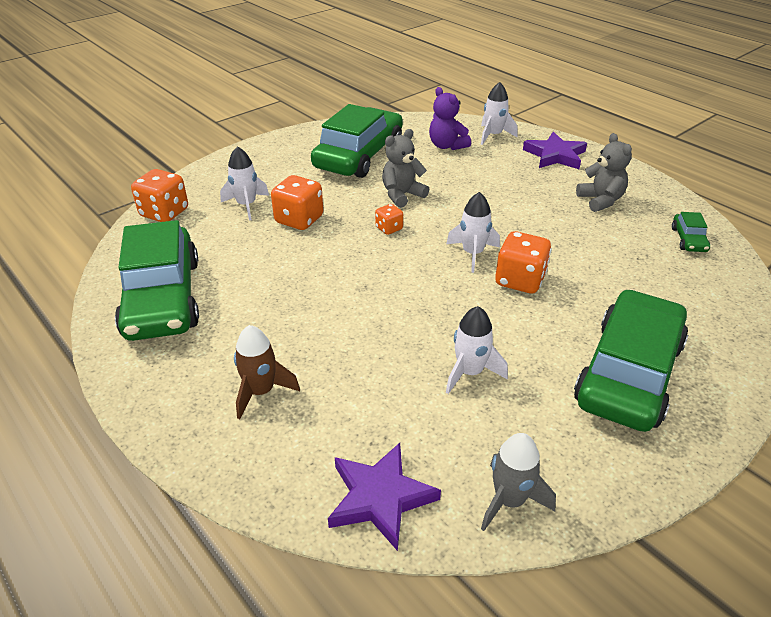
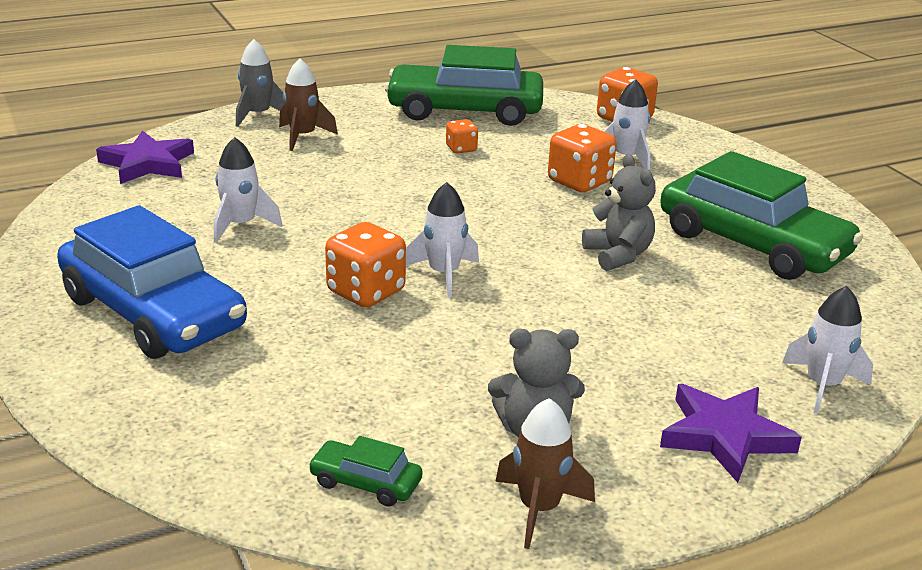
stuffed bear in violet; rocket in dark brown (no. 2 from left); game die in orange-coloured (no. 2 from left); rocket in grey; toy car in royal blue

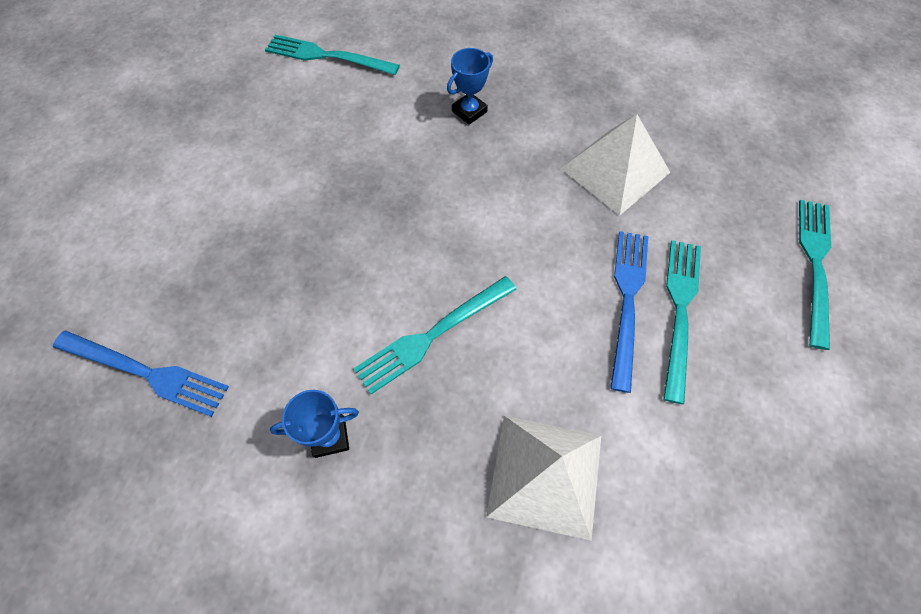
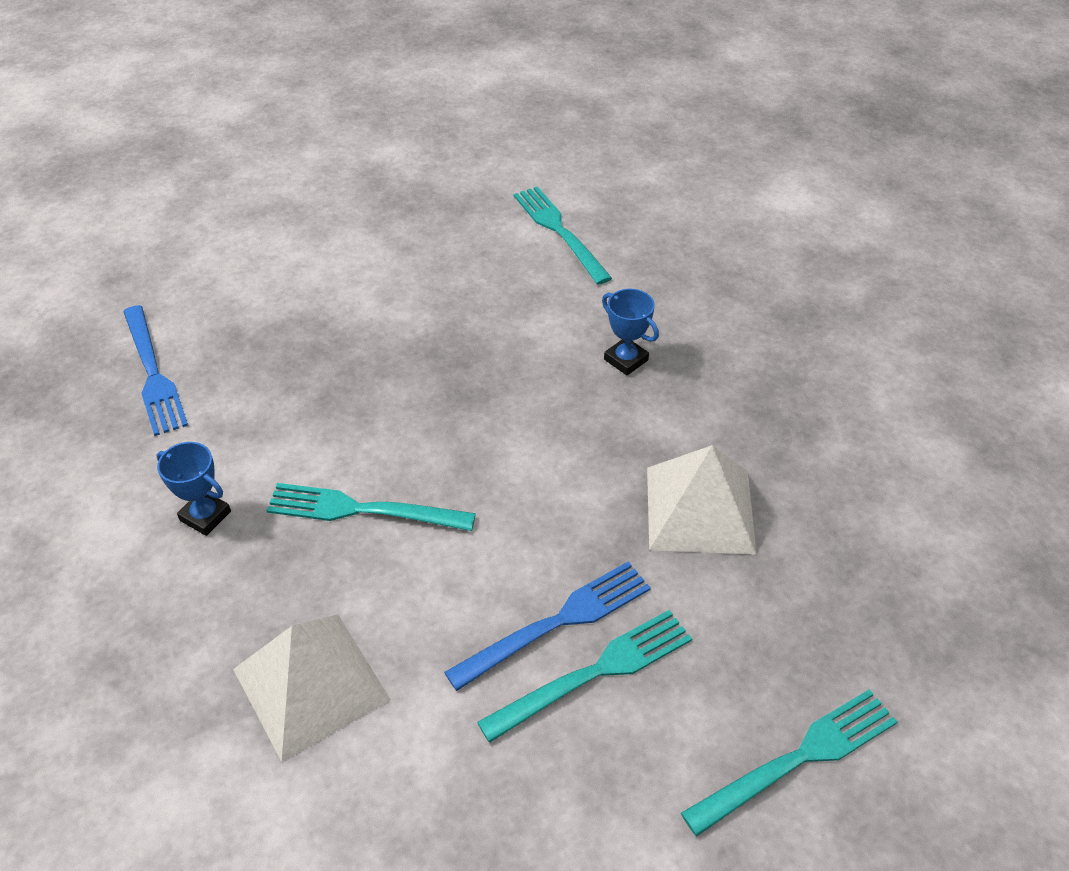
award cup in royal blue (no. 2 from left)

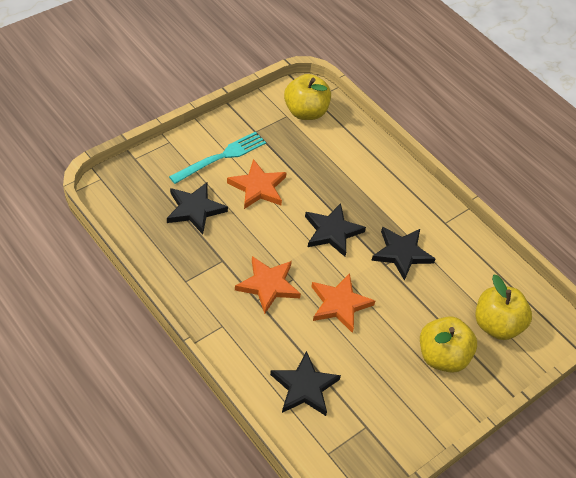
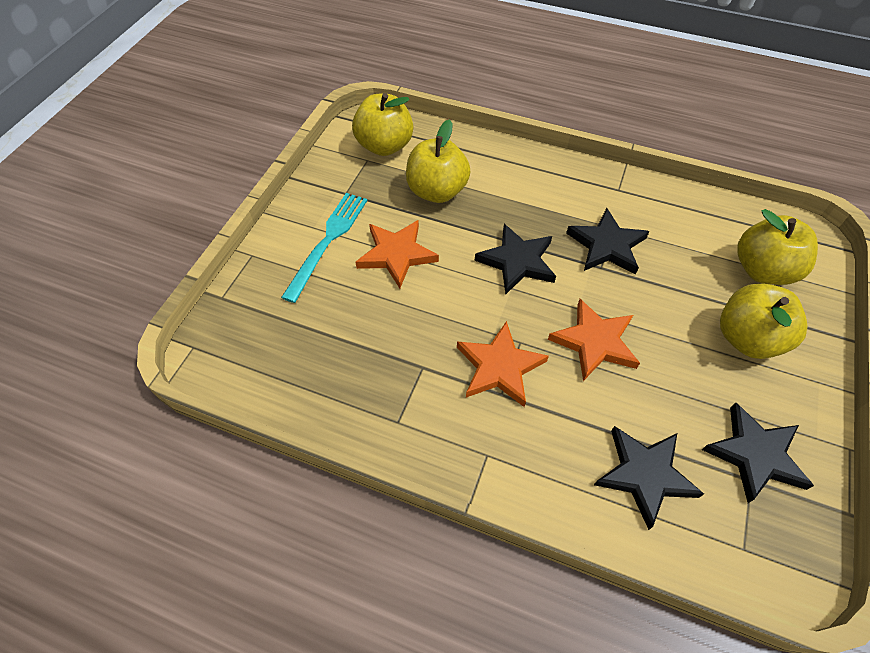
apple fruit in yellow (no. 2 from left); star in jet-black (no. 4 from left)

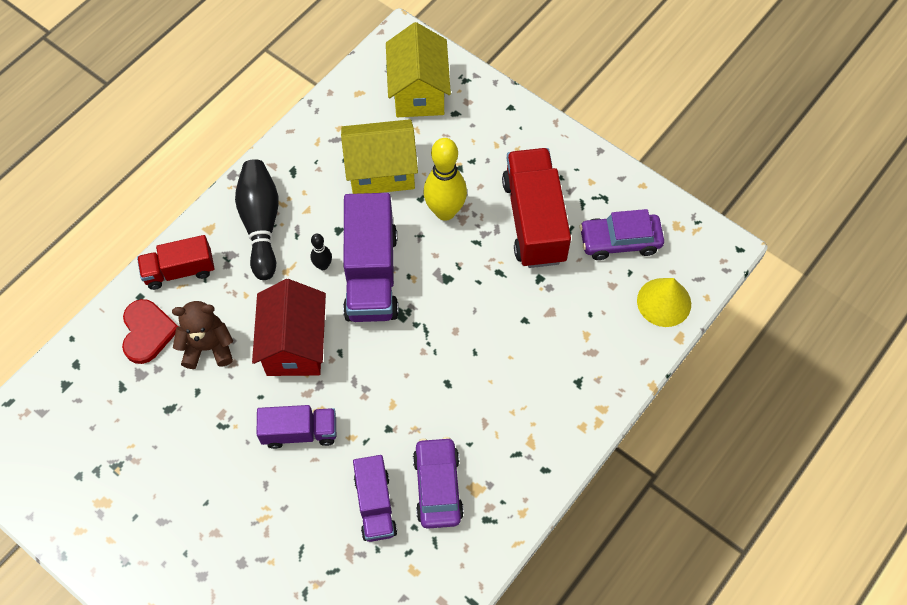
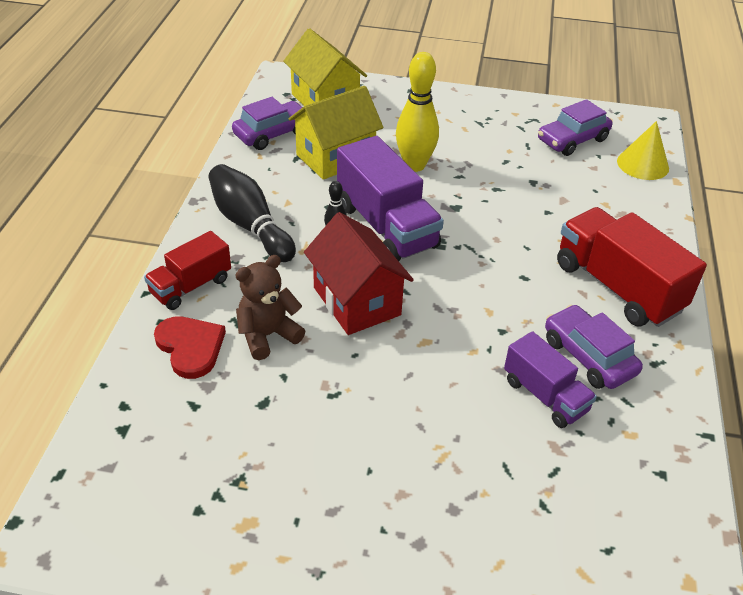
lorry in violet (no. 1 from left in the first image); toy car in violet (no. 1 from left); lorry in scarlet (no. 2 from left)

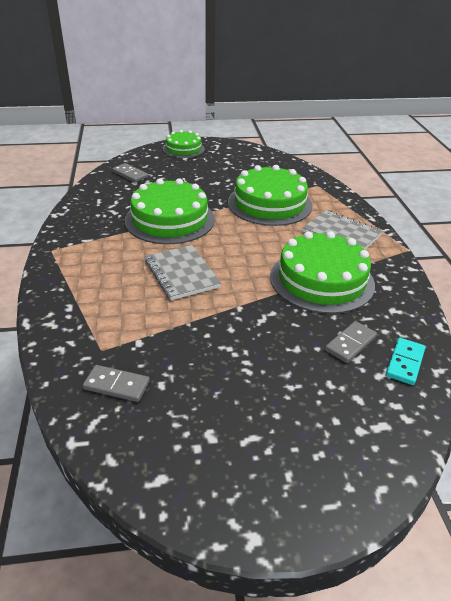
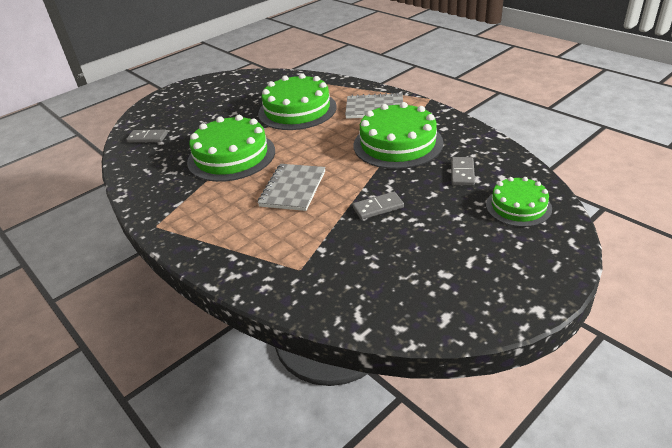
domino piece in teal; domino piece in grey (no. 2 from left); gateau in emerald (no. 4 from left); exercise book in grey (no. 1 from left)

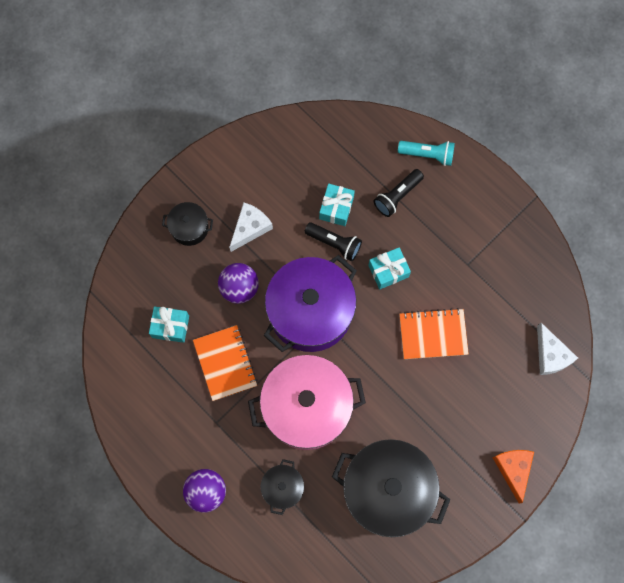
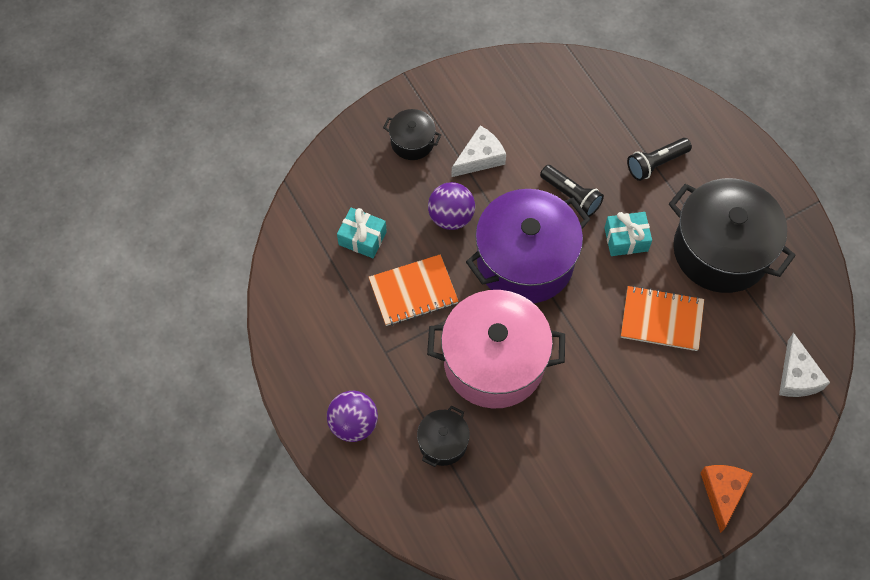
gift in teal (no. 2 from left in the first image); flashlight in teal; pot in jet-black (no. 3 from left); exercise book in orange-coloured (no. 1 from left)

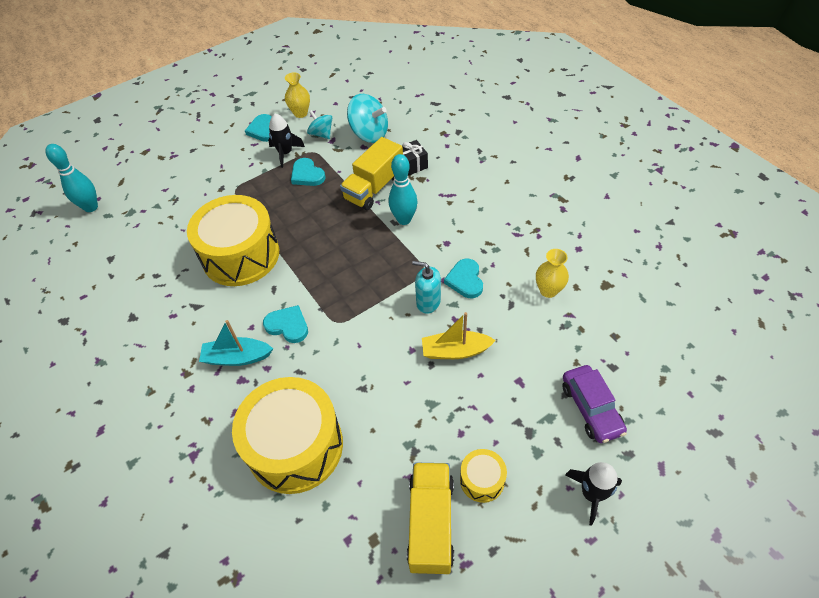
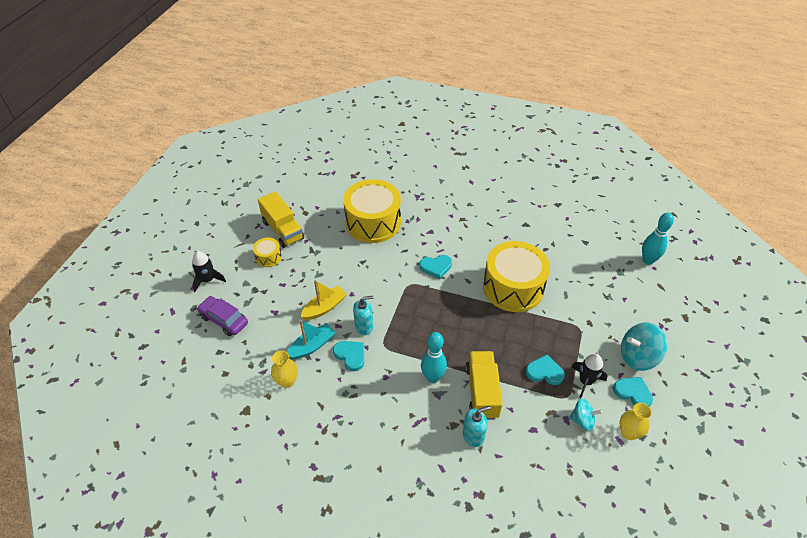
sailboat in teal; spinning top in teal (no. 2 from left); pump bottle in teal (no. 2 from left)

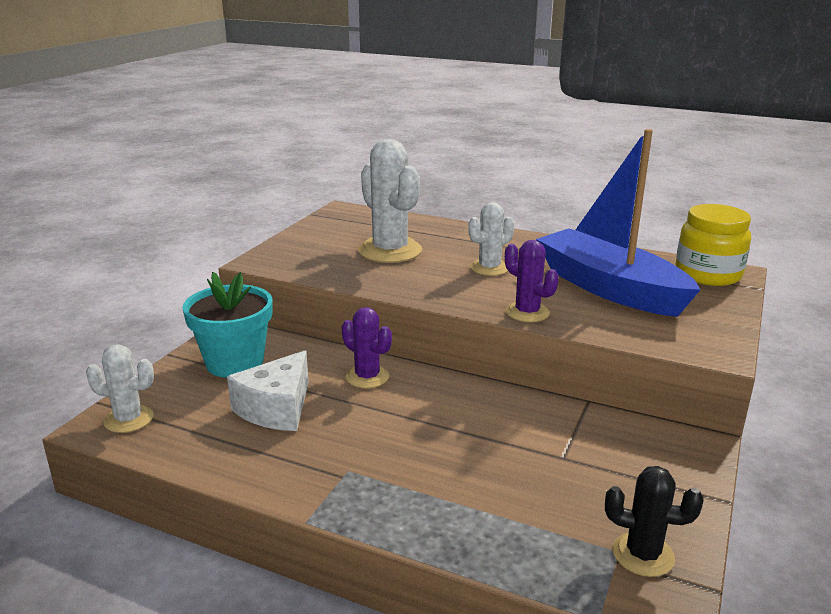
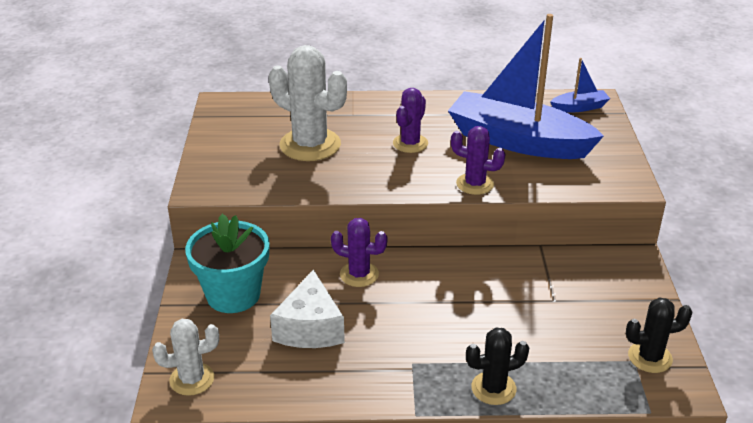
prickly plant in jet-black (no. 1 from left); sailboat in royal blue (no. 2 from left); prickly plant in violet (no. 2 from left)

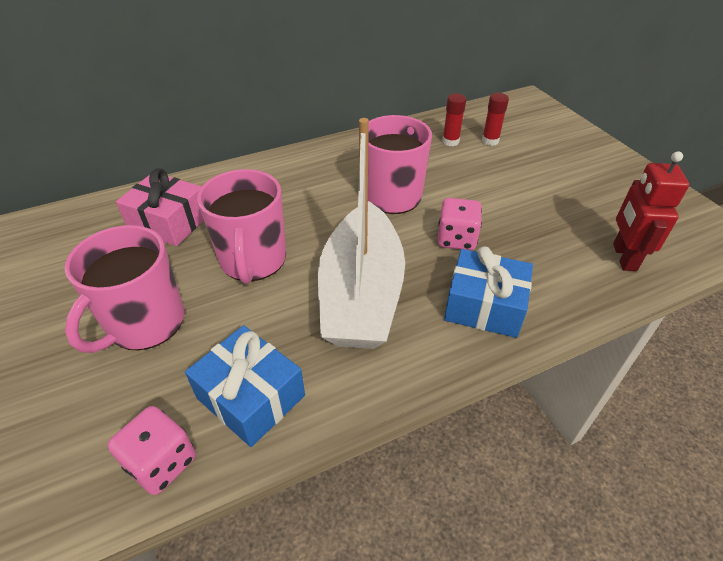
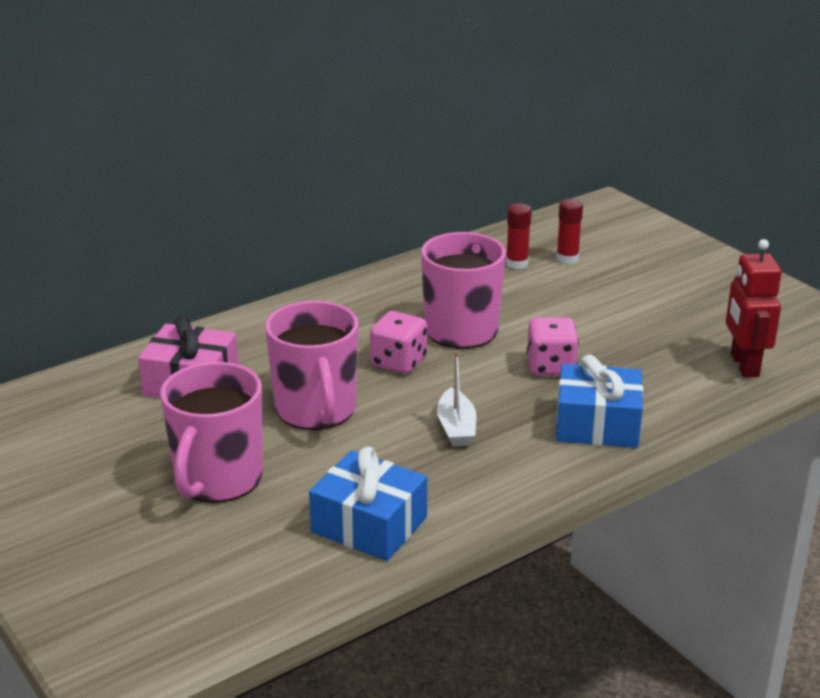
game die in rosy (no. 1 from left); sailboat in pure white

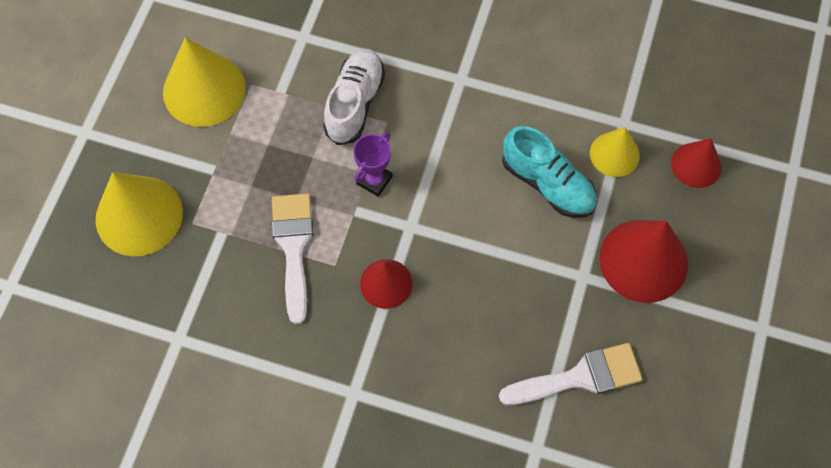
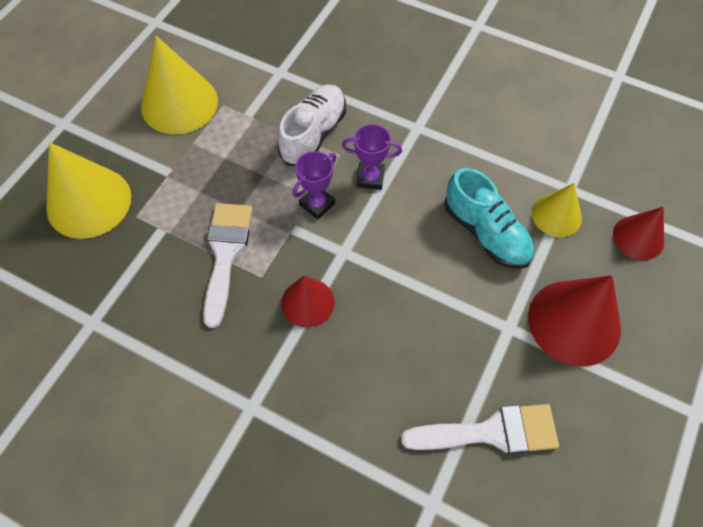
award cup in violet (no. 2 from left)

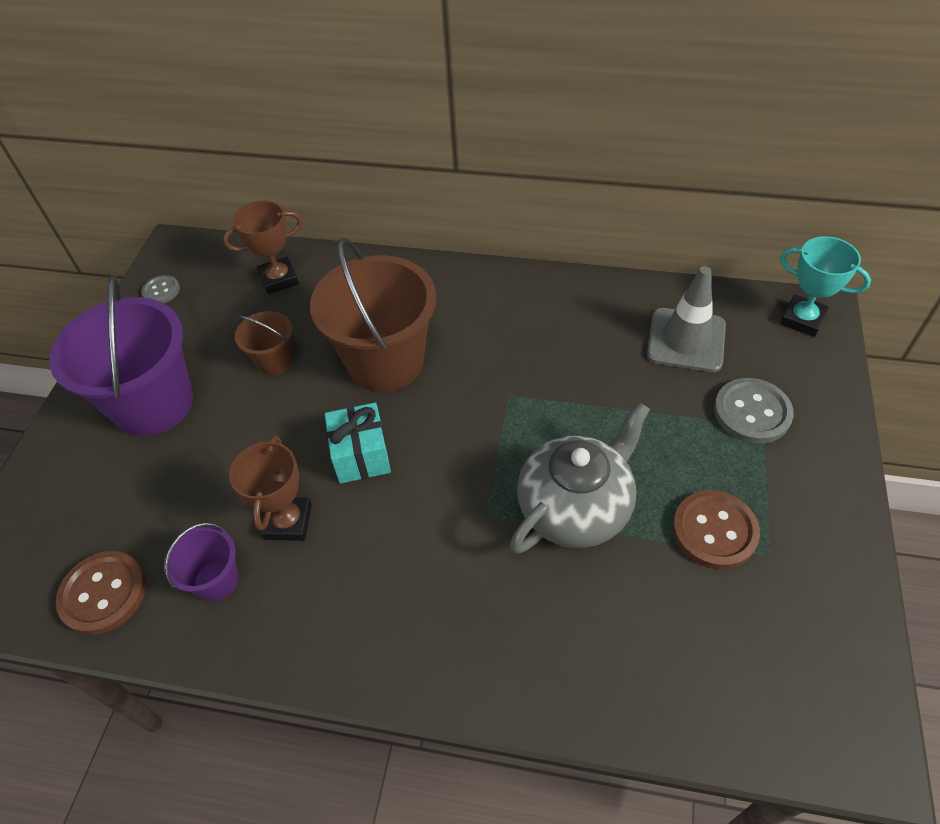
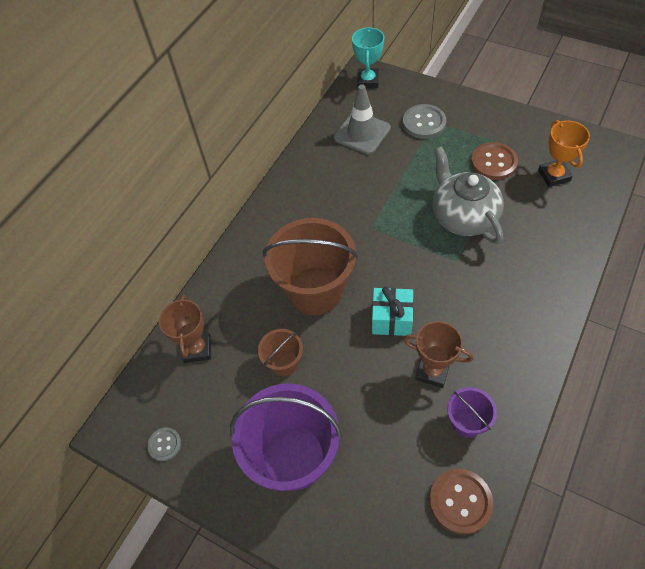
award cup in orange-coloured; award cup in teal

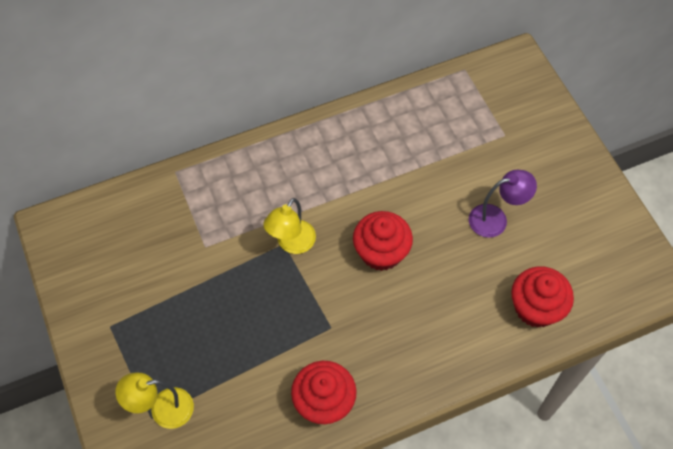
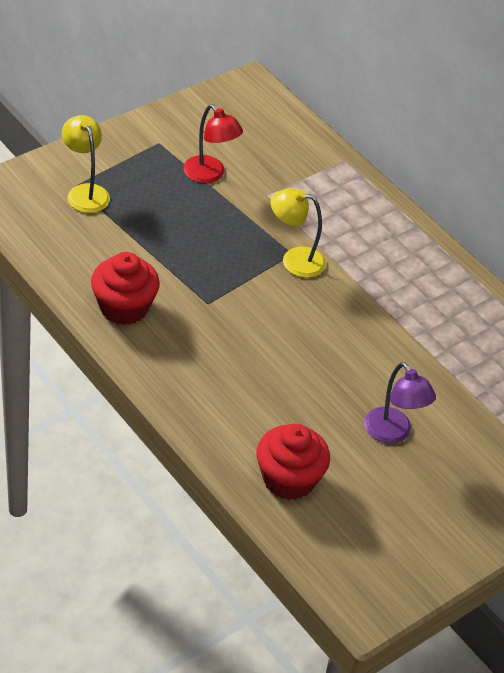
muffin in scarlet (no. 2 from left in the first image); reading lamp in scarlet

